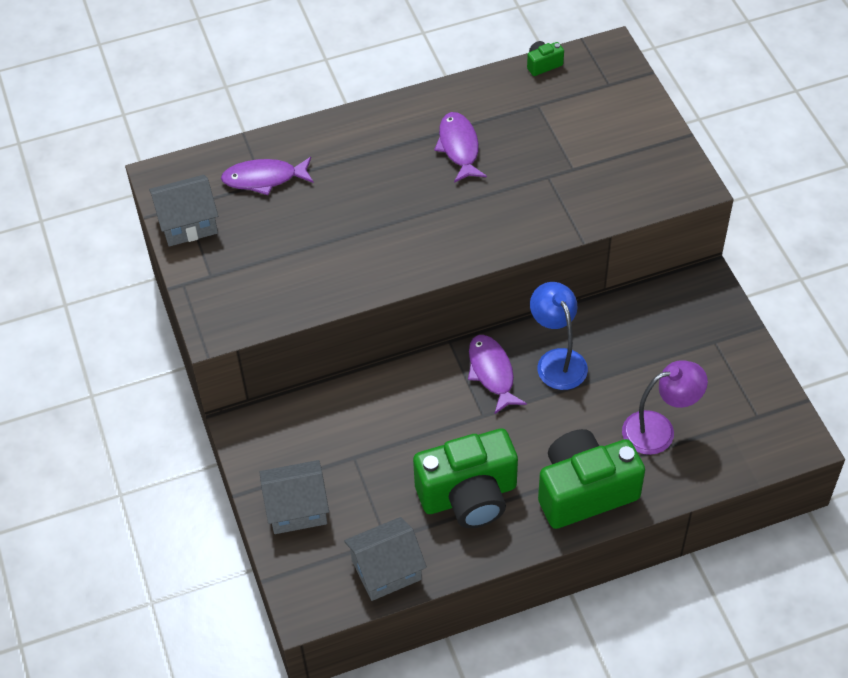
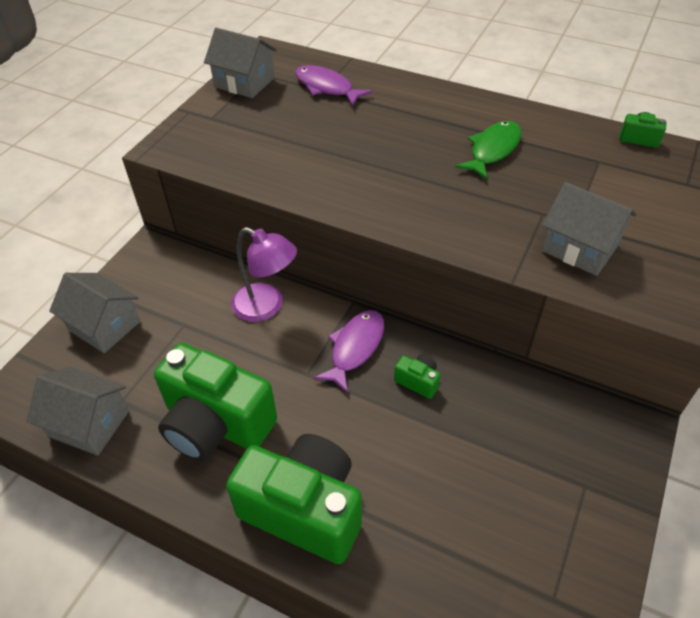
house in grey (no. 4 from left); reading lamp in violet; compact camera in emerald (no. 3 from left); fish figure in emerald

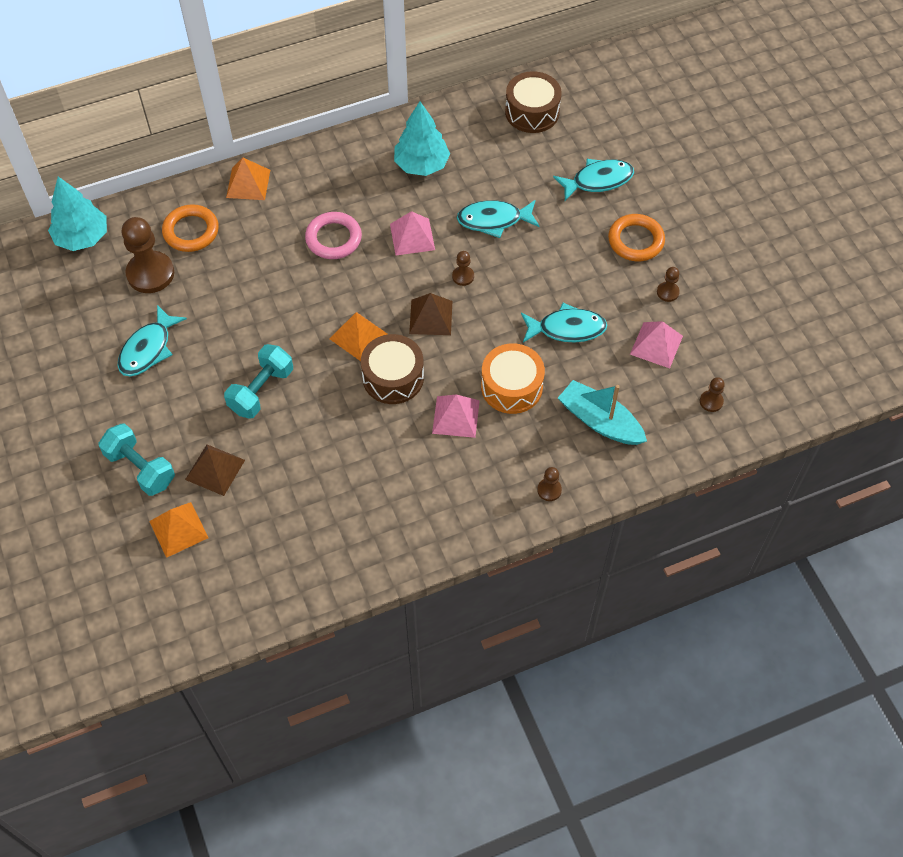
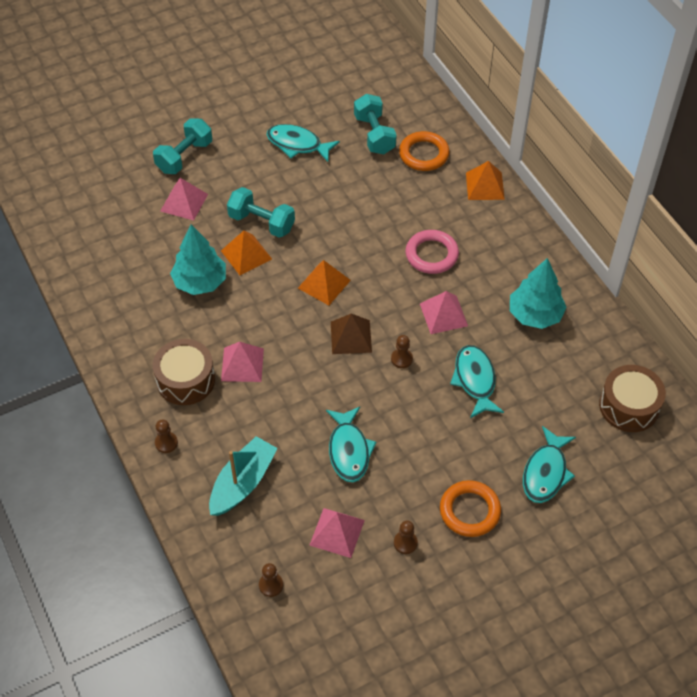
snare drum in orange-coloured; tree in teal (no. 1 from left); solid pyramid in orange-coloured (no. 1 from left); snare drum in dark brown (no. 1 from left); hand weight in teal (no. 3 from left); solid pyramid in rosy (no. 1 from left); fish figure in teal (no. 4 from left)

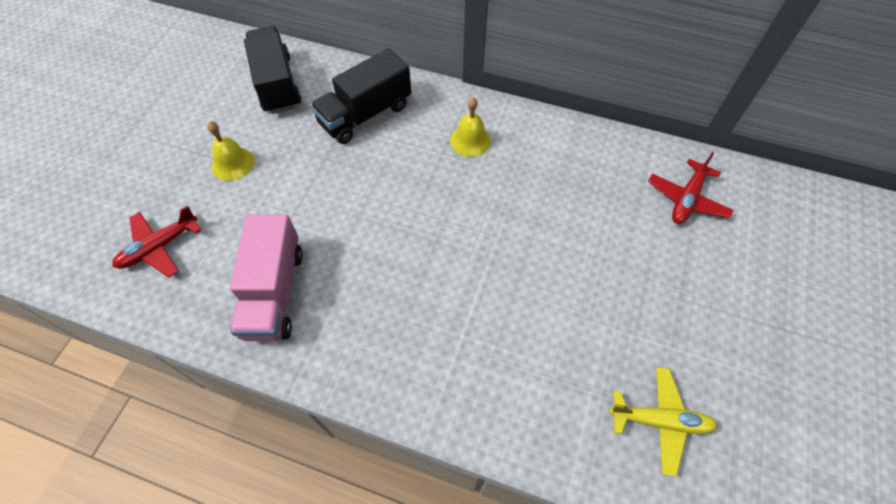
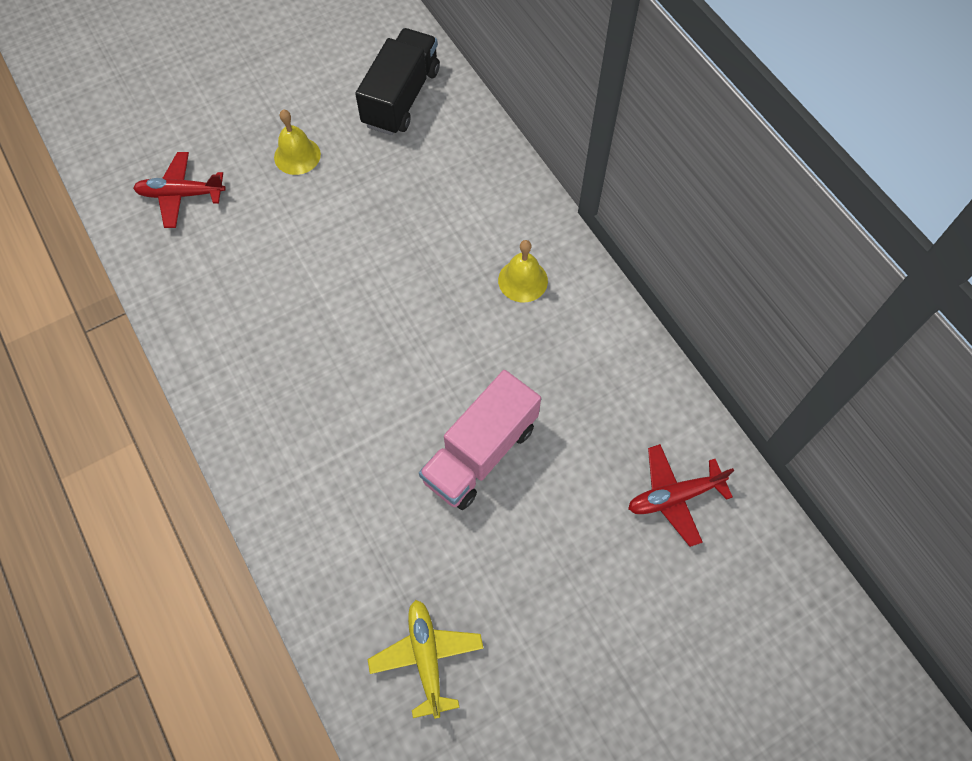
lorry in jet-black (no. 2 from left in the first image); lorry in rosy; toy plane in yellow

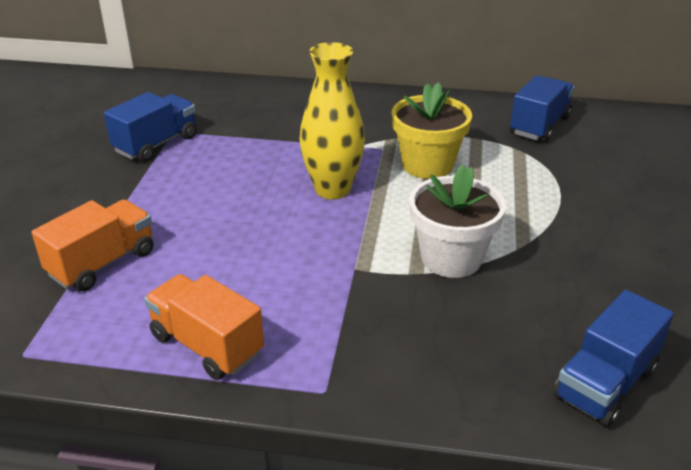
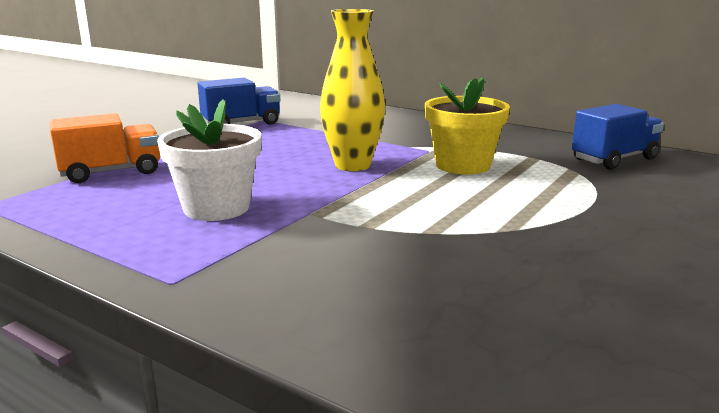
lorry in orange-coloured (no. 2 from left in the first image); lorry in royal blue (no. 3 from left in the first image); flower pot in pure white

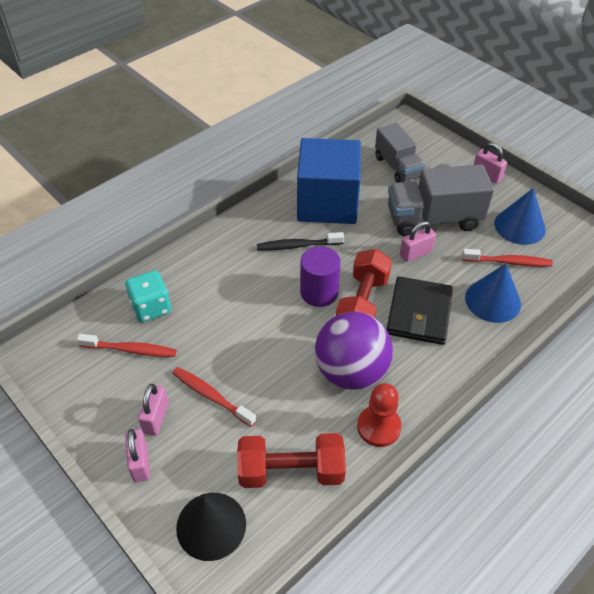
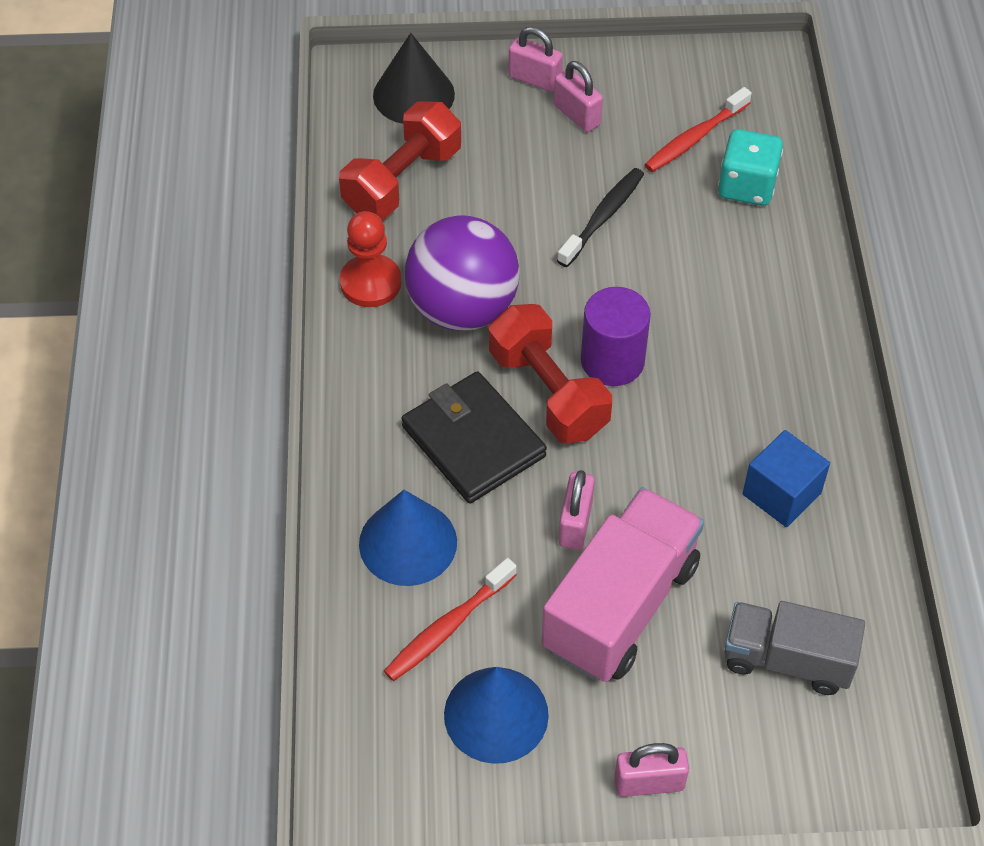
dental brush in scarlet (no. 2 from left in the first image); dental brush in jet-black; lorry in rosy; cube in royal blue

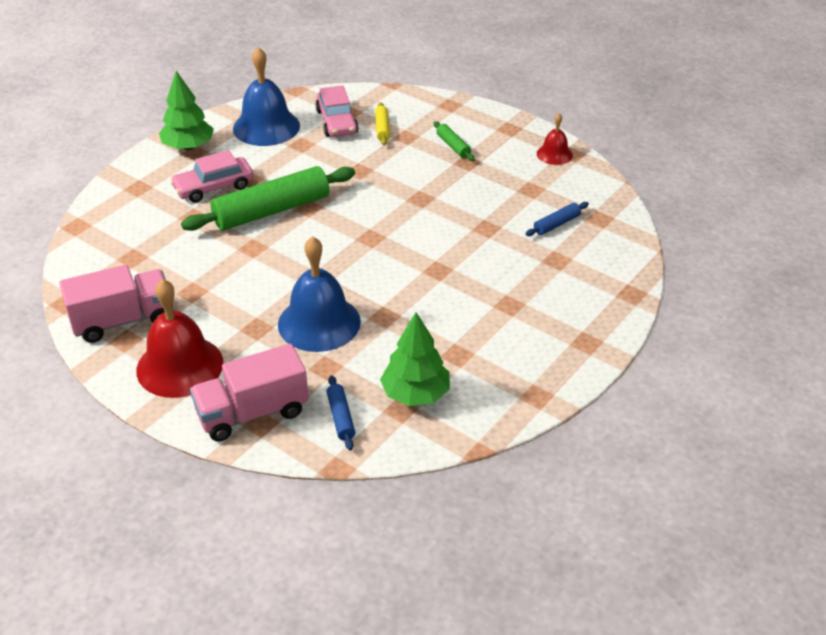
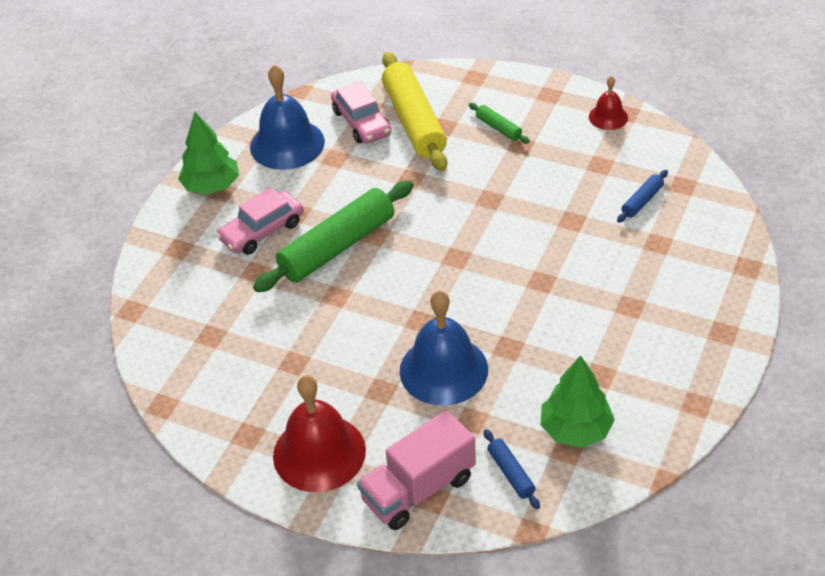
lorry in rosy (no. 1 from left in the first image); rolling pin in yellow

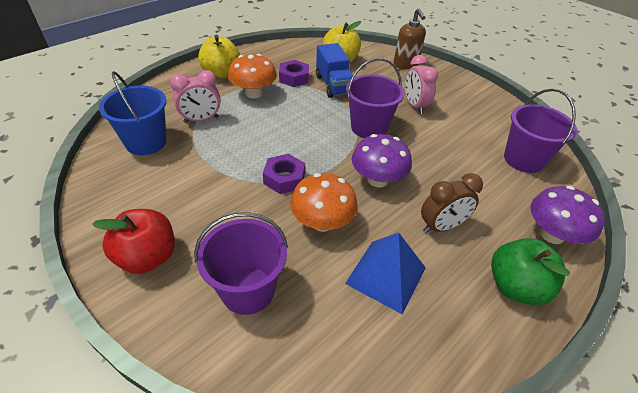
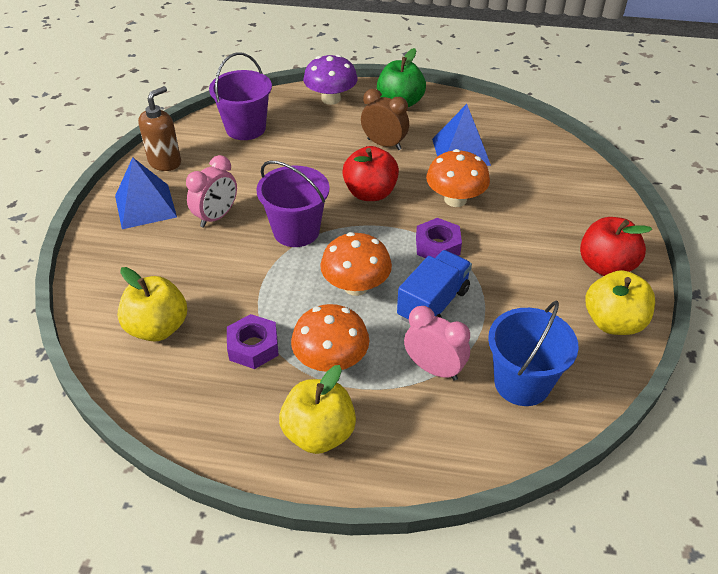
pail in violet (no. 1 from left in the first image); solid pyramid in royal blue (no. 1 from left); toadstool in orange-coloured (no. 2 from left); apple fruit in yellow (no. 3 from left); lorry in royal blue; pump bottle in dark brown; apple fruit in scarlet (no. 1 from left)

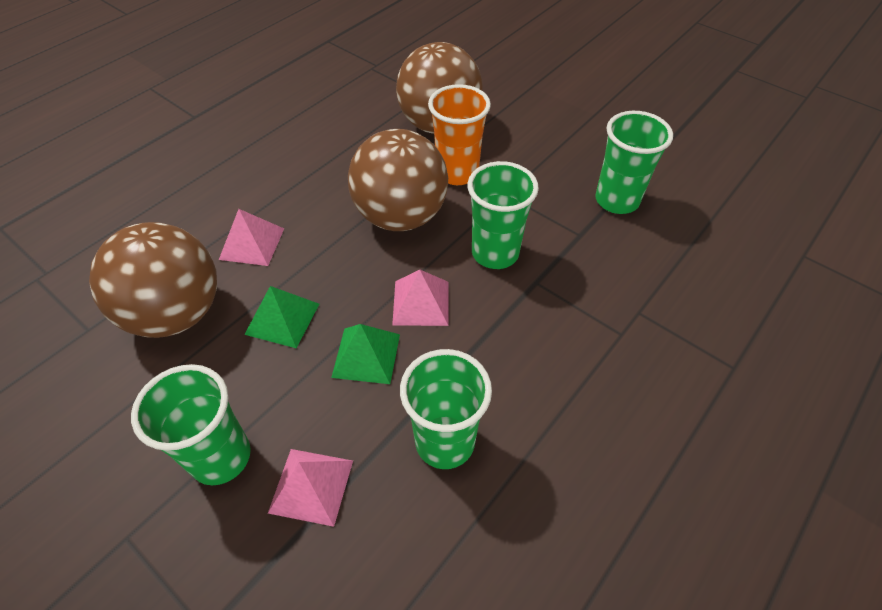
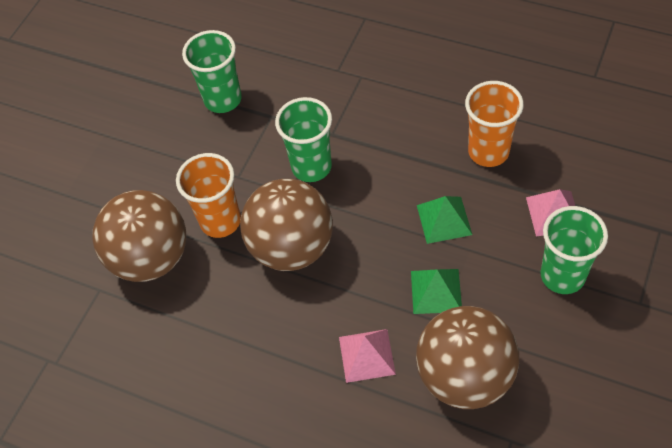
solid pyramid in rosy (no. 3 from left in the first image); beaker in orange-coloured (no. 2 from left)

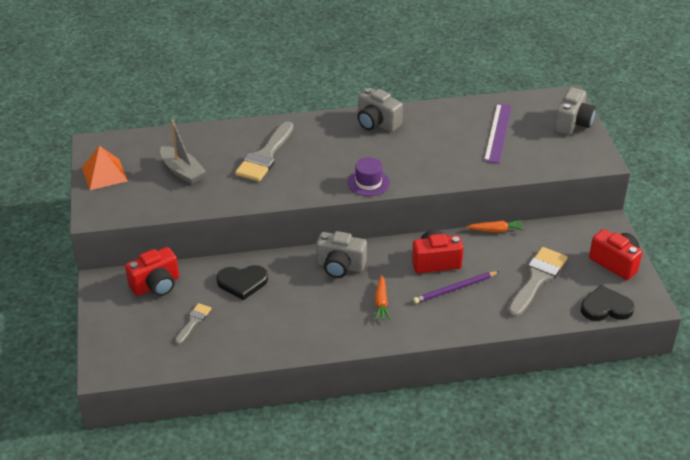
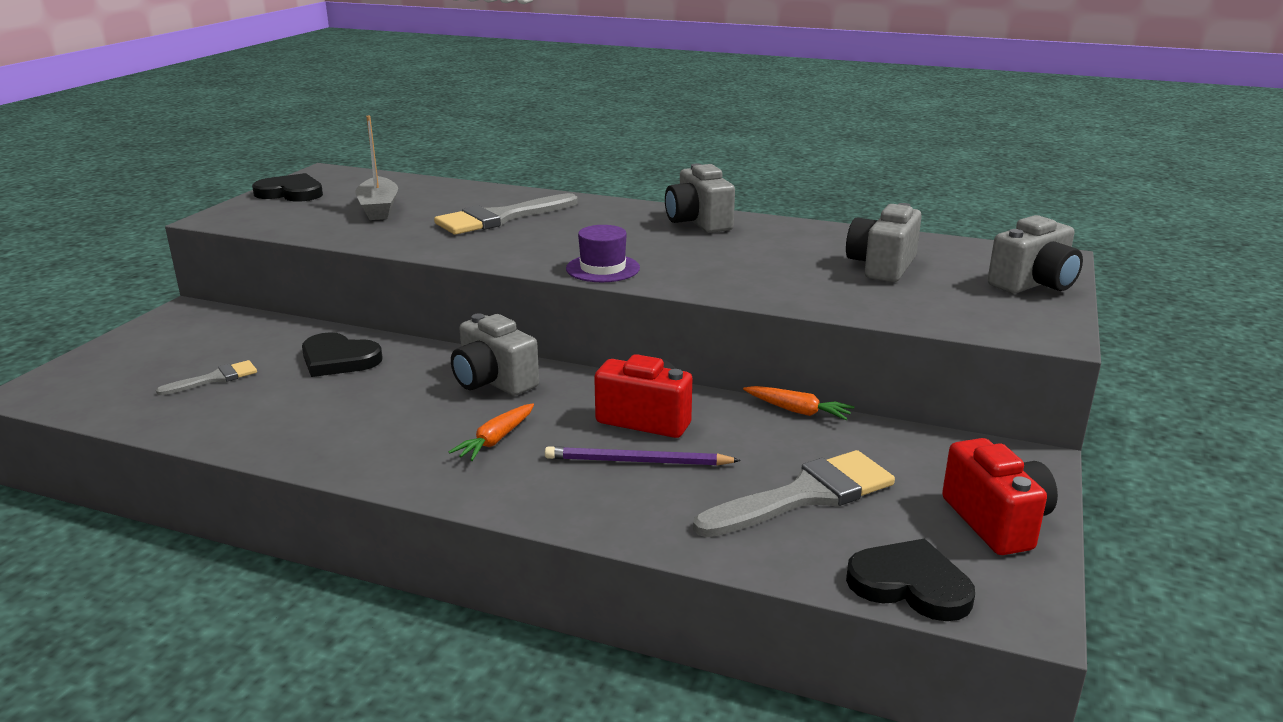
compact camera in scarlet (no. 1 from left in the first image); love heart in jet-black (no. 1 from left); compact camera in grey (no. 3 from left)

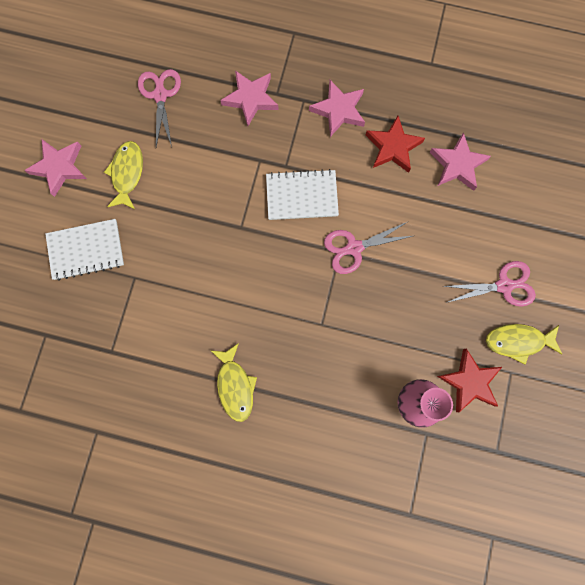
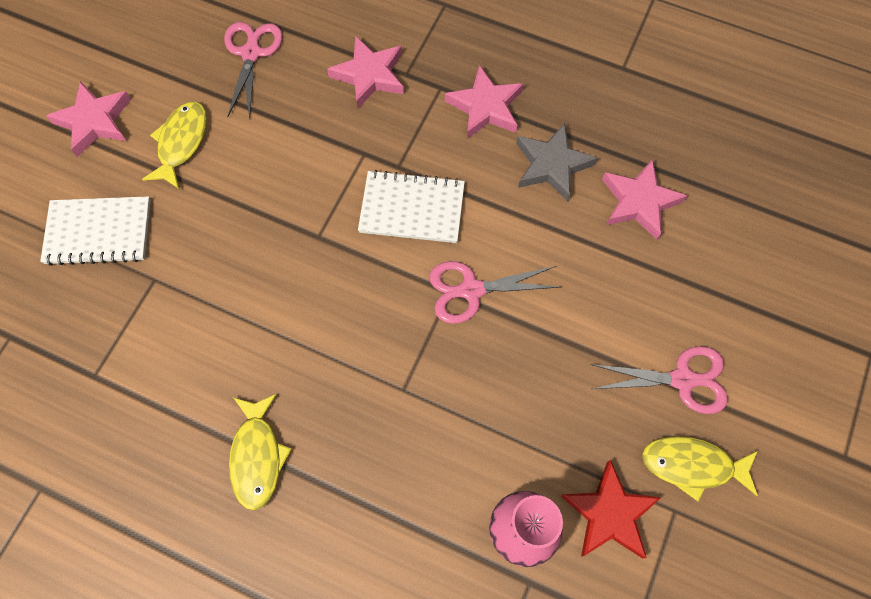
star in grey

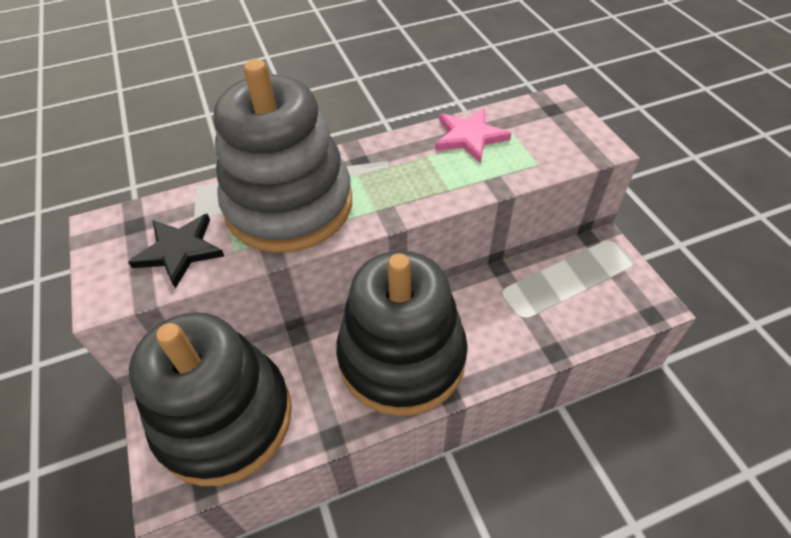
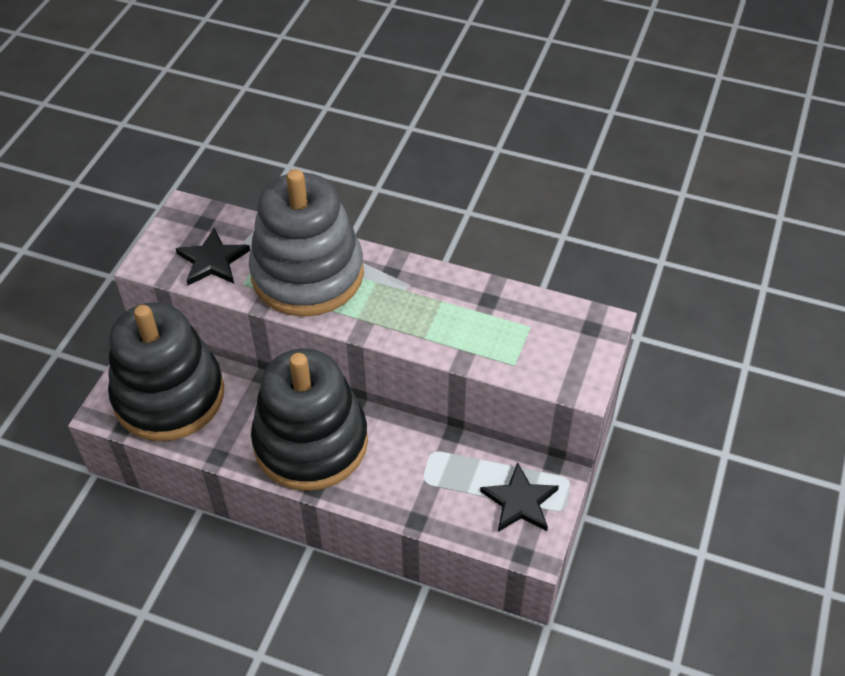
star in rosy; star in jet-black (no. 2 from left)

